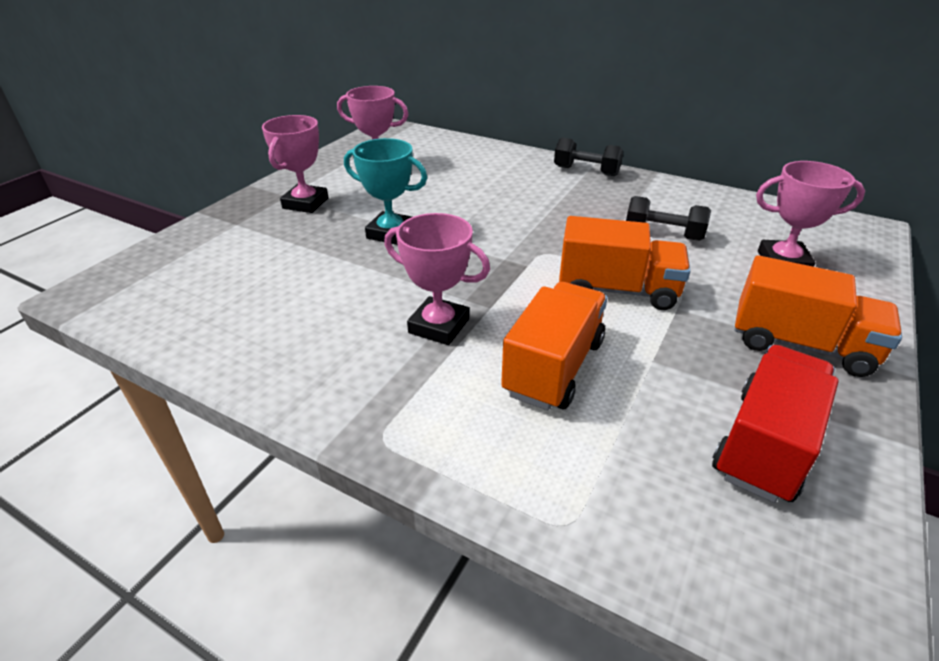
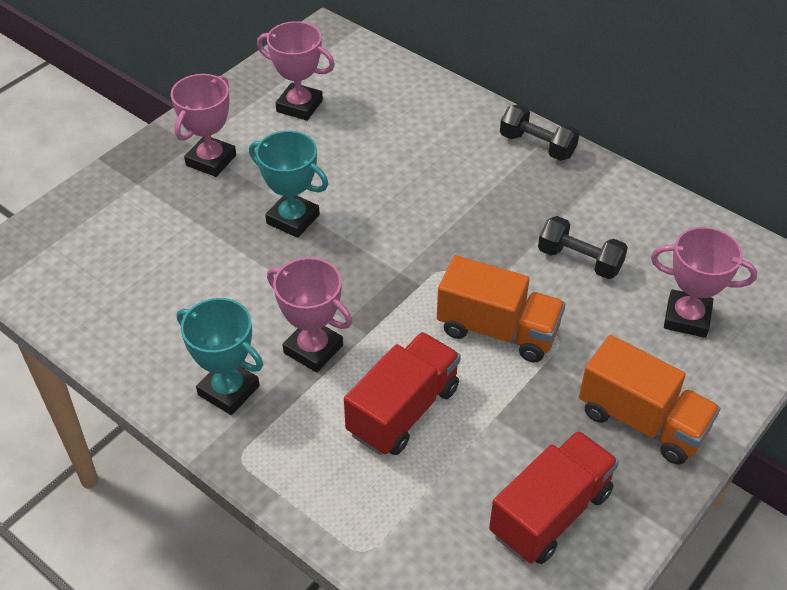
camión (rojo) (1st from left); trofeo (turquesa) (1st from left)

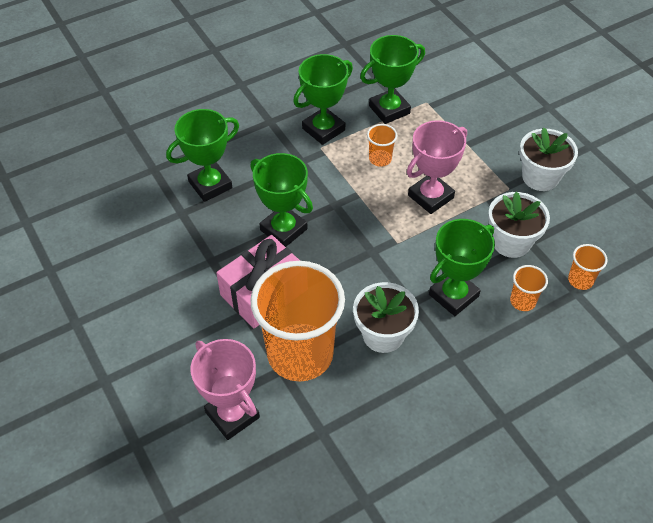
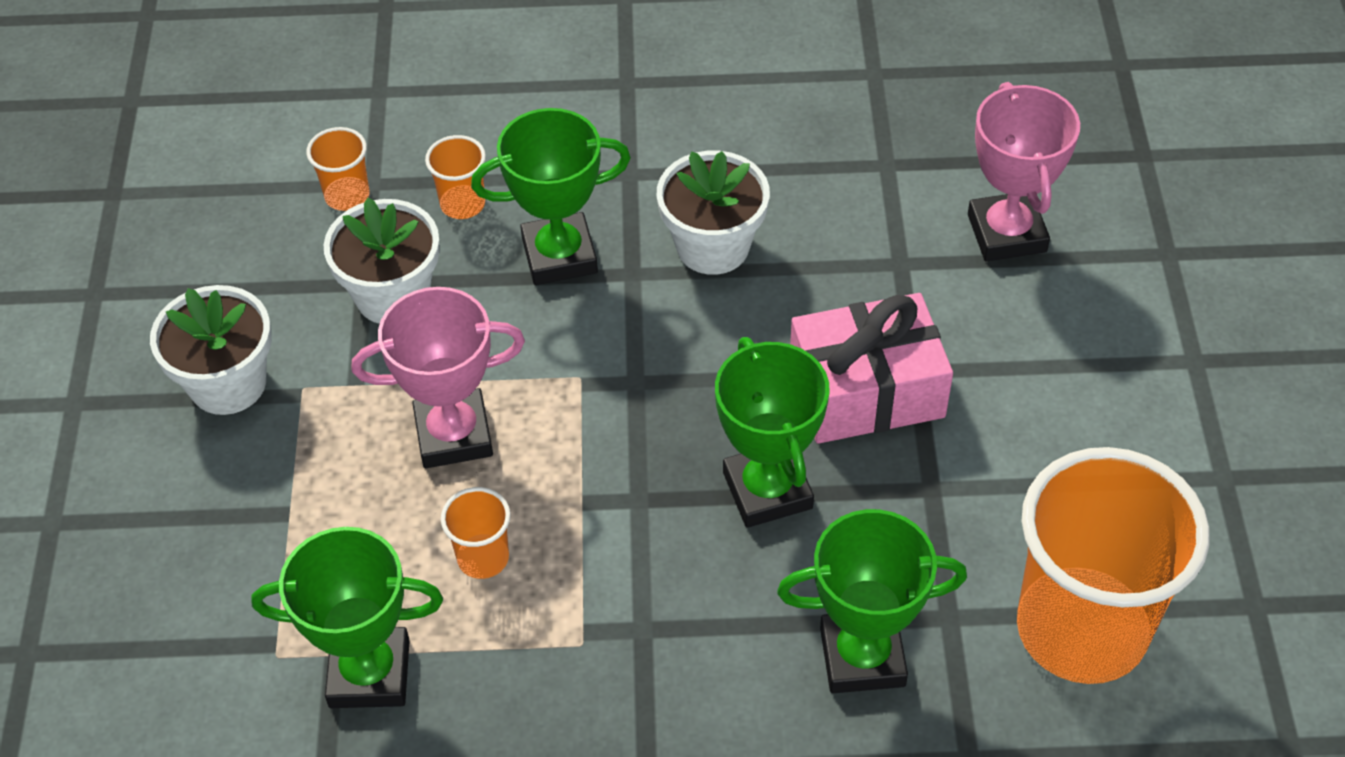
trofeo (verde) (3rd from left in the first image); vaso (naranja) (4th from left)

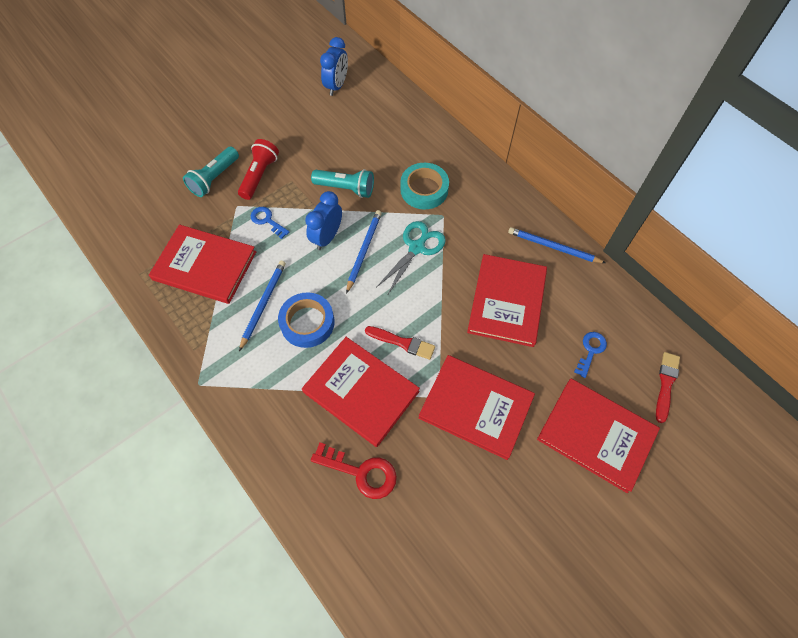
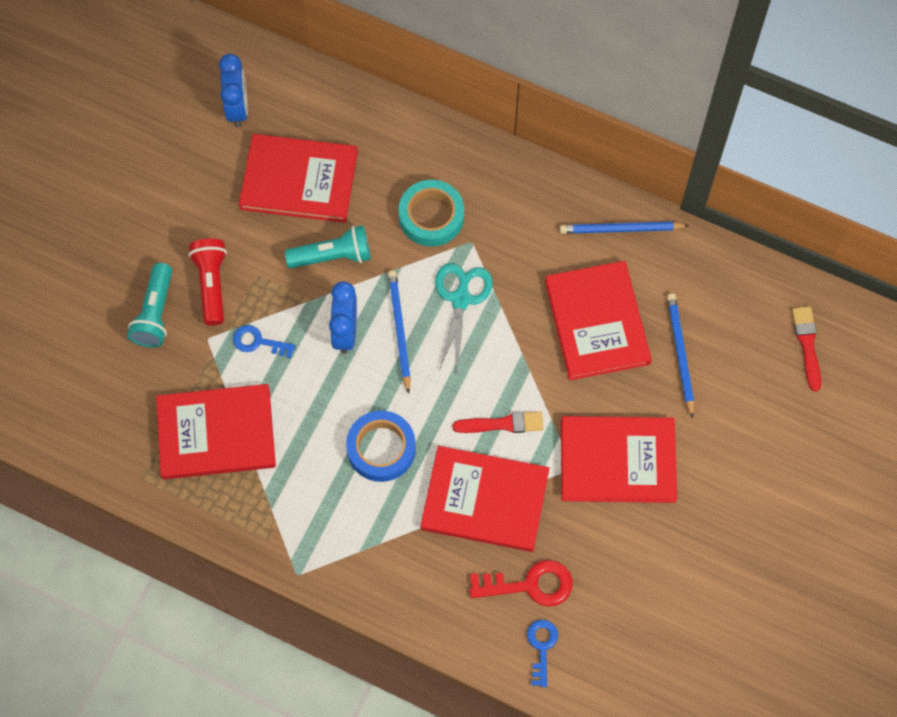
lápiz (azul) (3rd from left); llave (azul) (2nd from left); libro (rojo) (2nd from left)

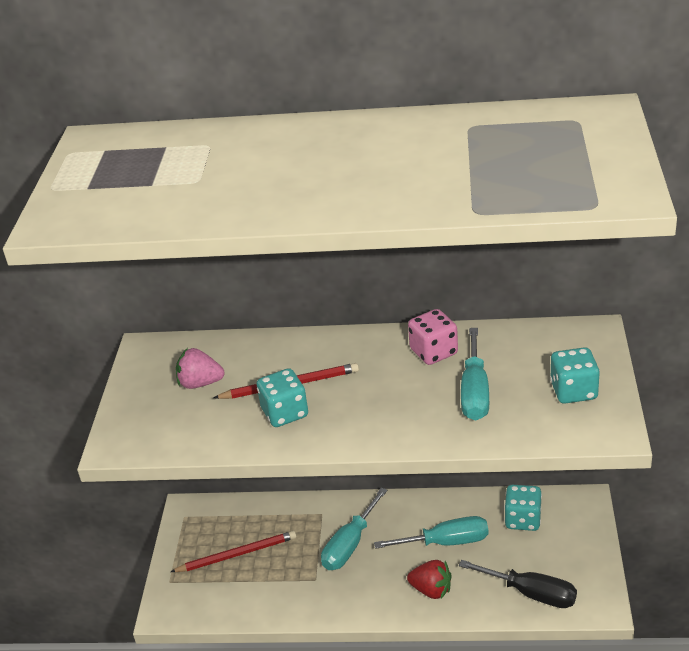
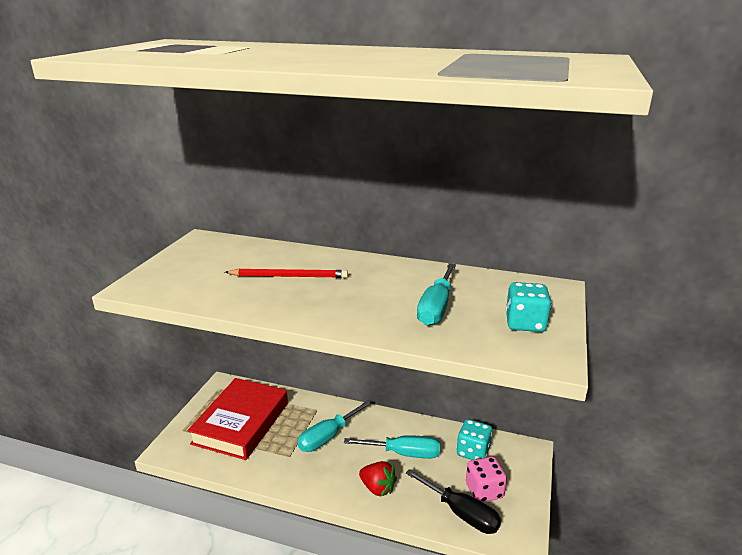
dado (rosa); fresa (rosa); dado (turquesa) (1st from left in the first image); libro (rojo)

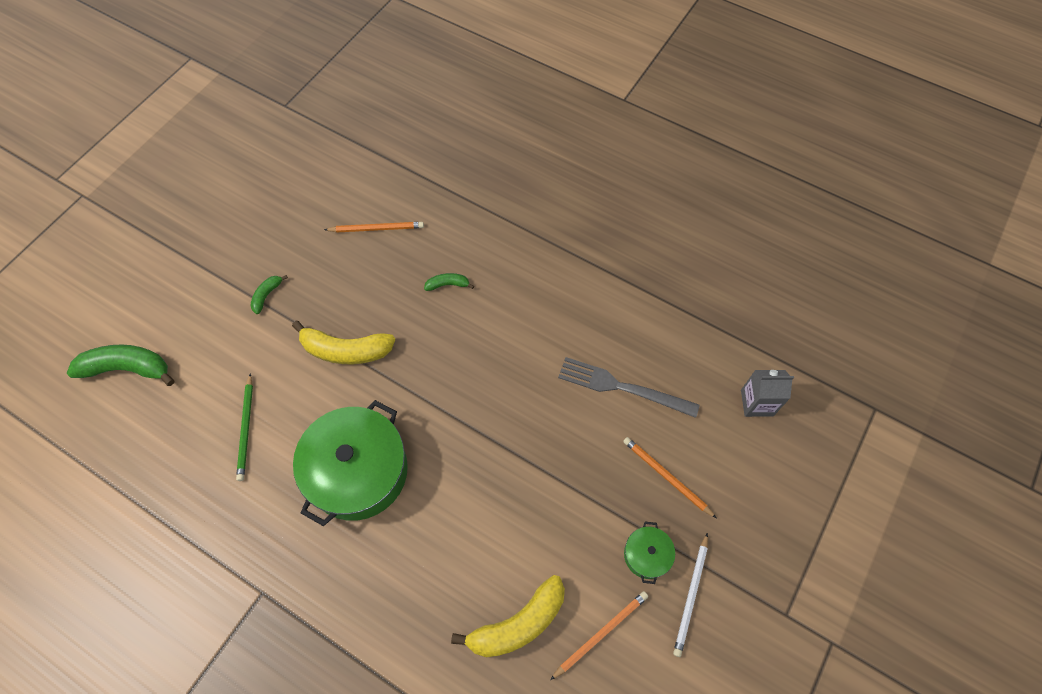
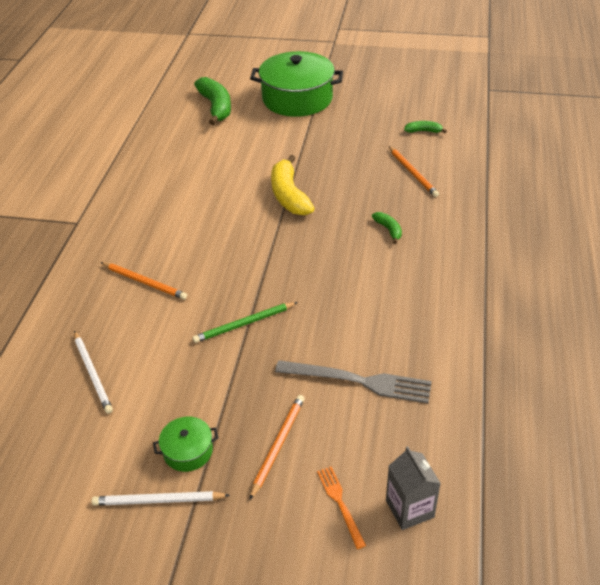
plátano (verde) (3rd from left); tenedor (gris); lápiz (verde); olla (verde) (2nd from left); lápiz (blanco) (1st from left); lápiz (naranja) (1st from left); tenedor (naranja)

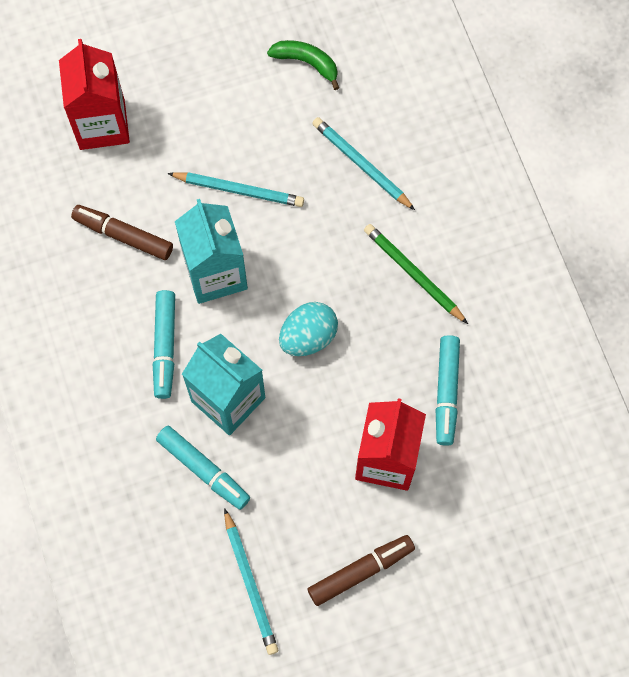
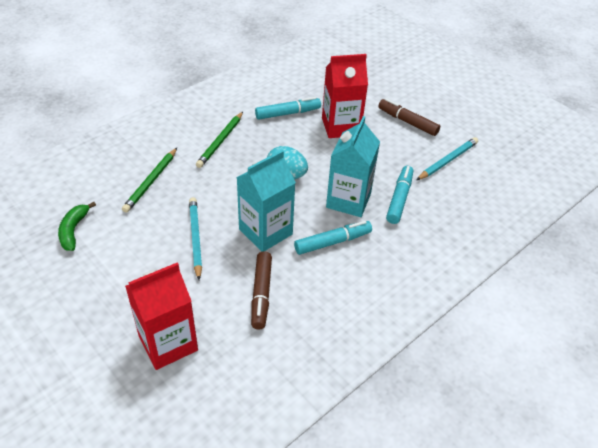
lápiz (verde) (1st from left)

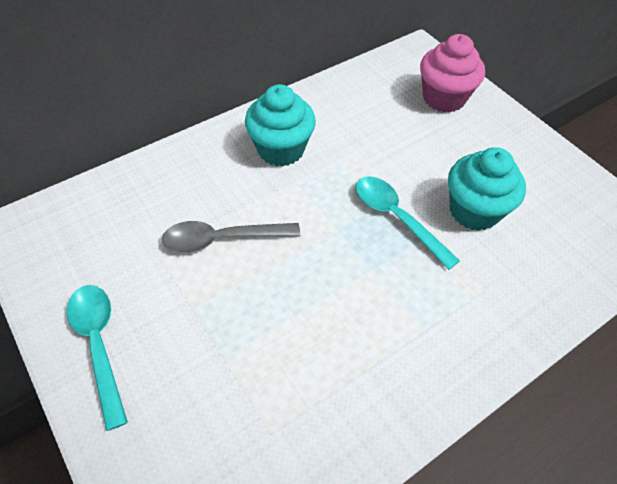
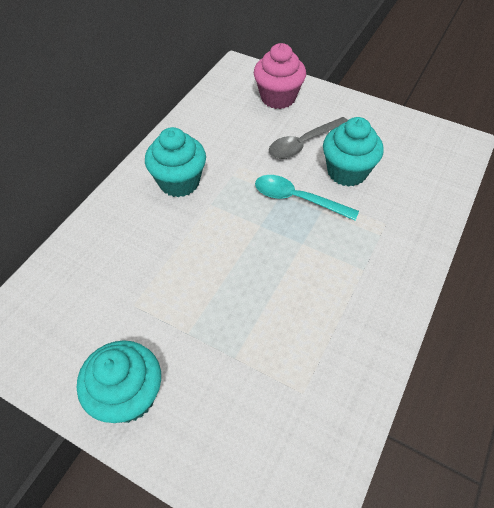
cuchara (gris); magdalena (turquesa) (1st from left)

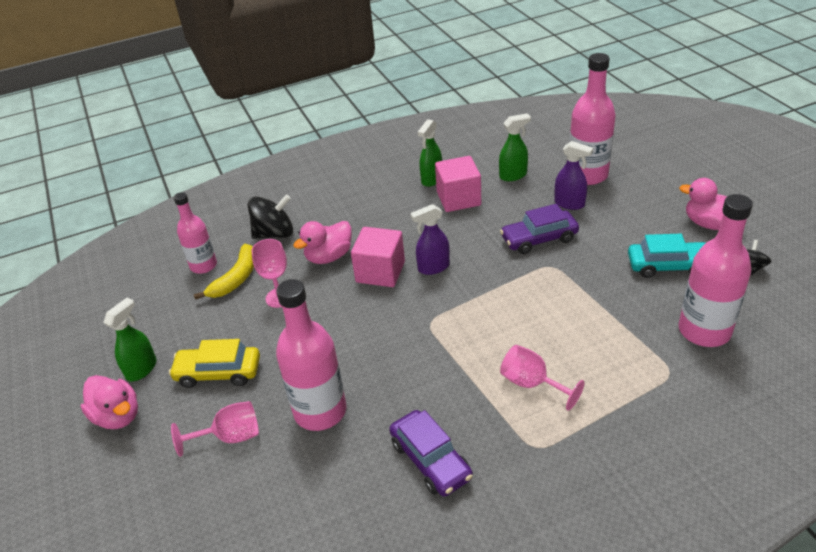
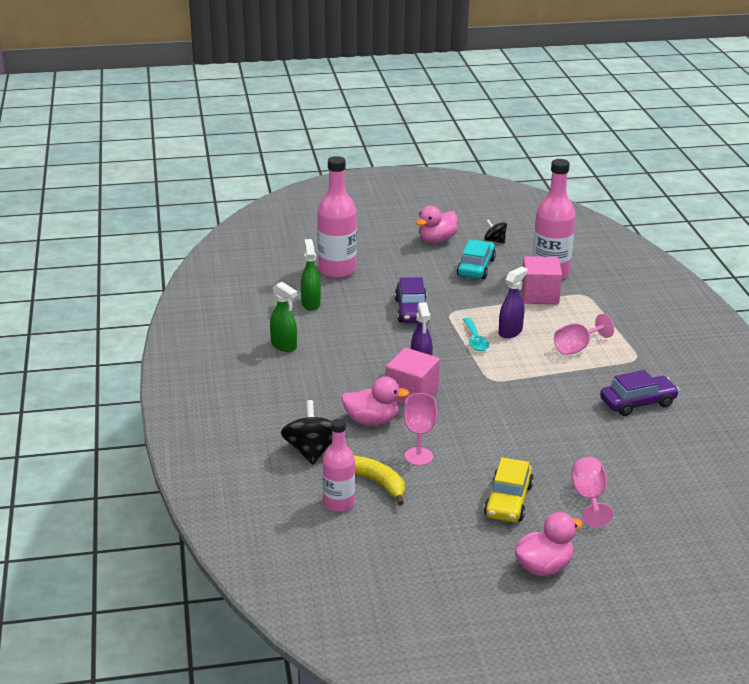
pulverizador (morado) (2nd from left); cubo (rosa) (2nd from left); pato (rosa) (1st from left); botella (rosa) (2nd from left in the first image); pulverizador (verde) (1st from left in the first image); cuchara (turquesa)

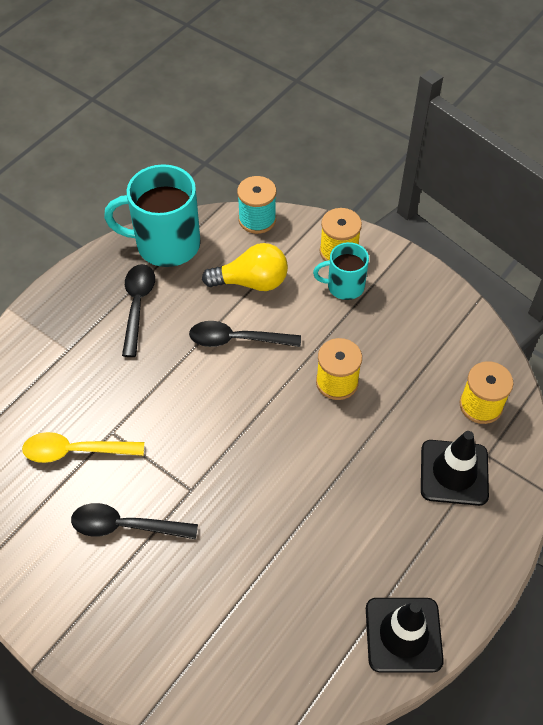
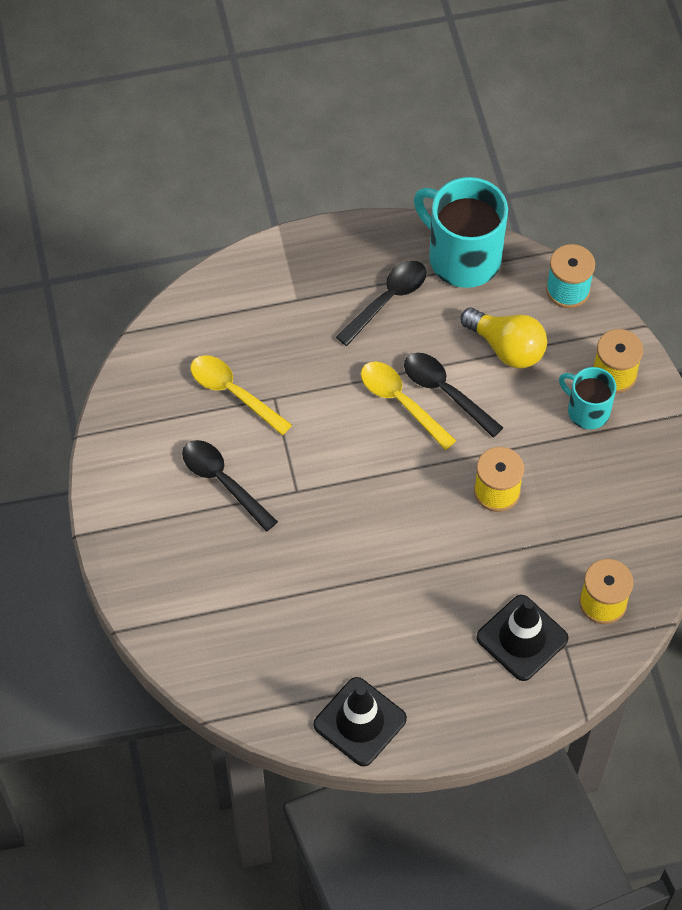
cuchara (amarillo) (2nd from left)

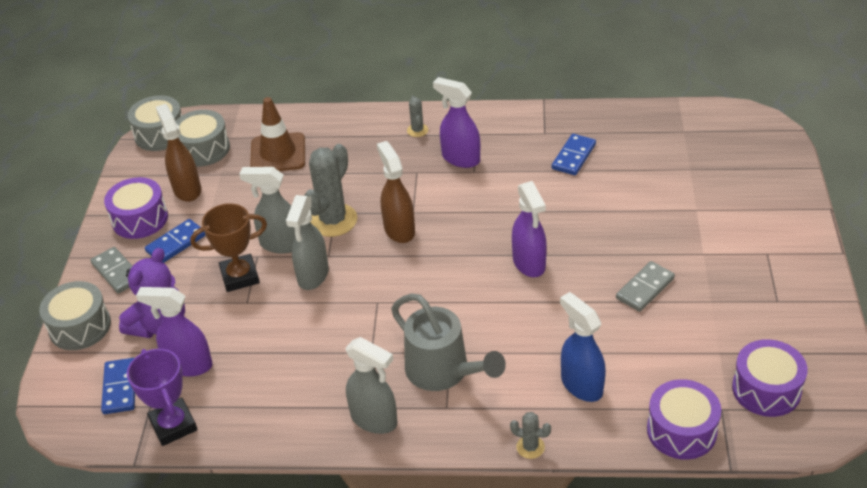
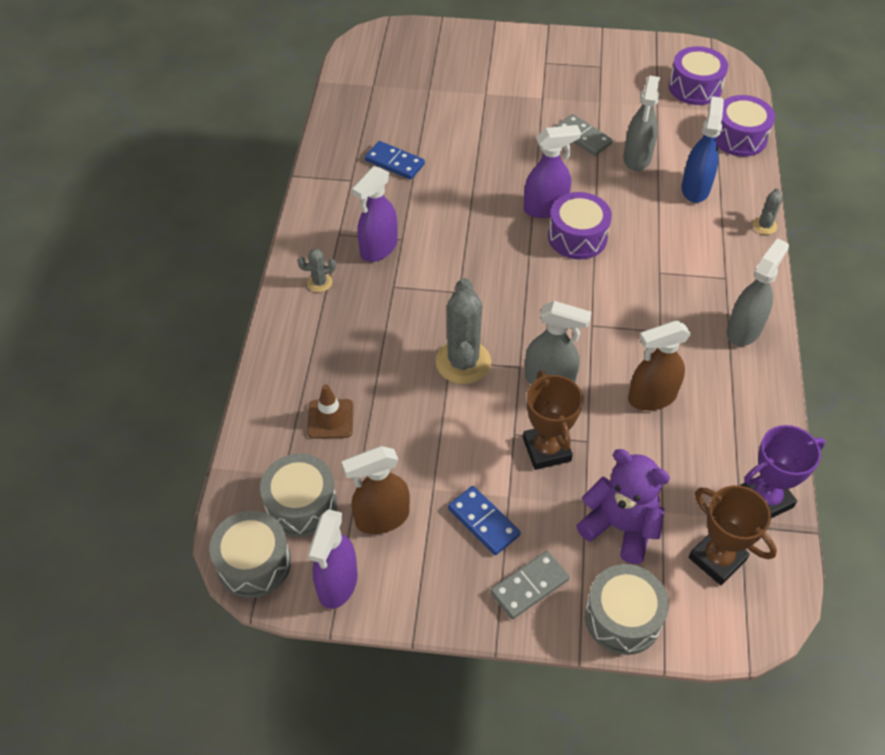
cono de tráfico (marrón); pulverizador (marrón) (2nd from left); cactus (gris) (2nd from left); pulverizador (gris) (2nd from left); tambor (morado) (1st from left); pulverizador (morado) (1st from left); pulverizador (azul); regadera (gris); trofeo (marrón) (2nd from left)

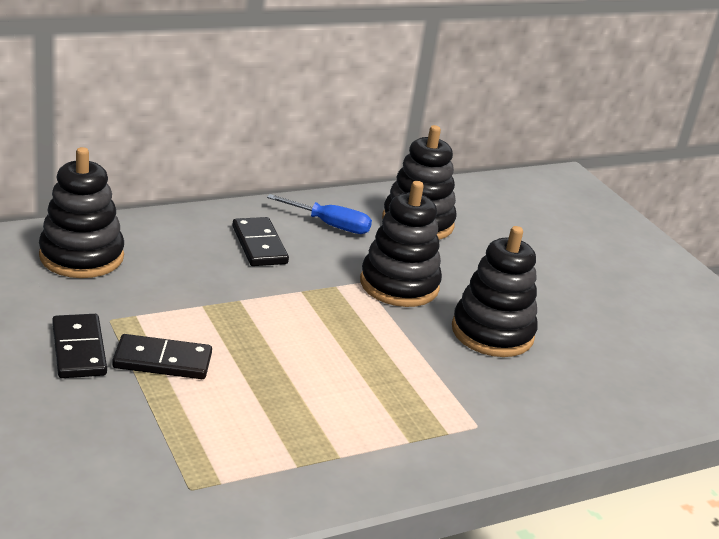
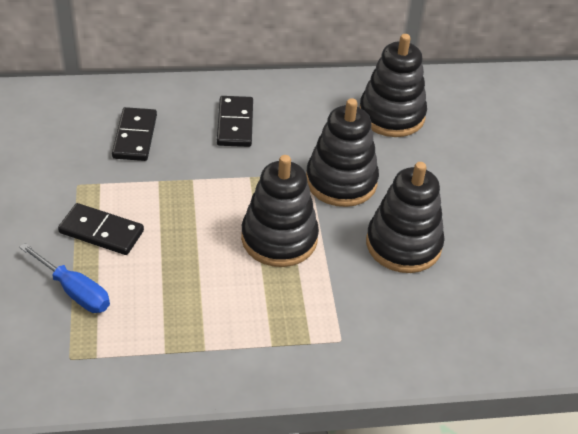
juguete apilable (negro) (1st from left); destornillador (azul); ficha de dominó (negro) (2nd from left)

